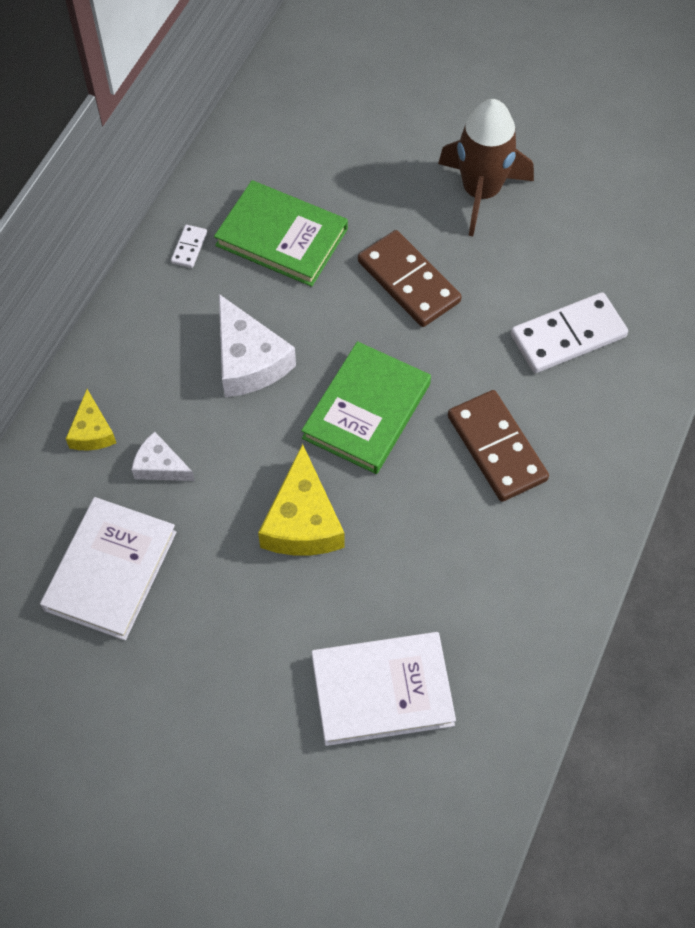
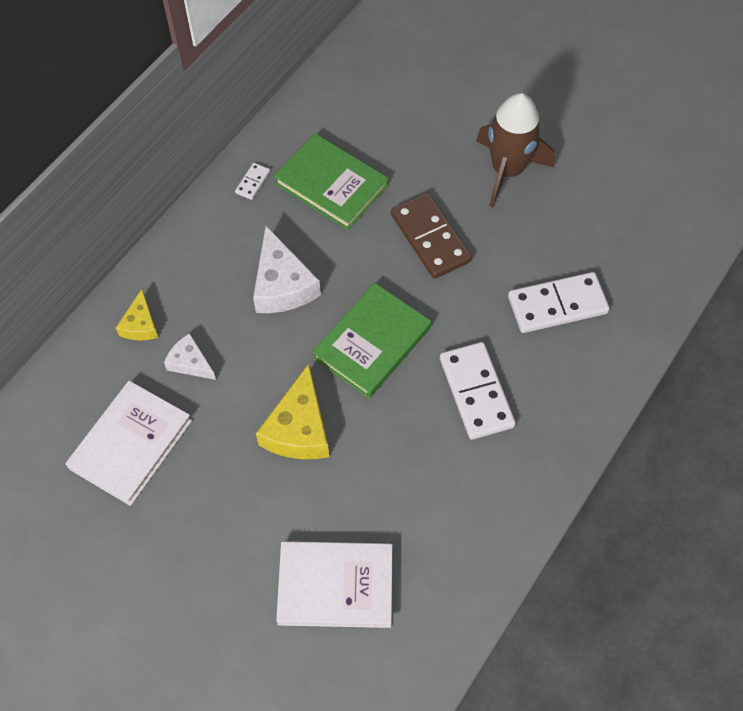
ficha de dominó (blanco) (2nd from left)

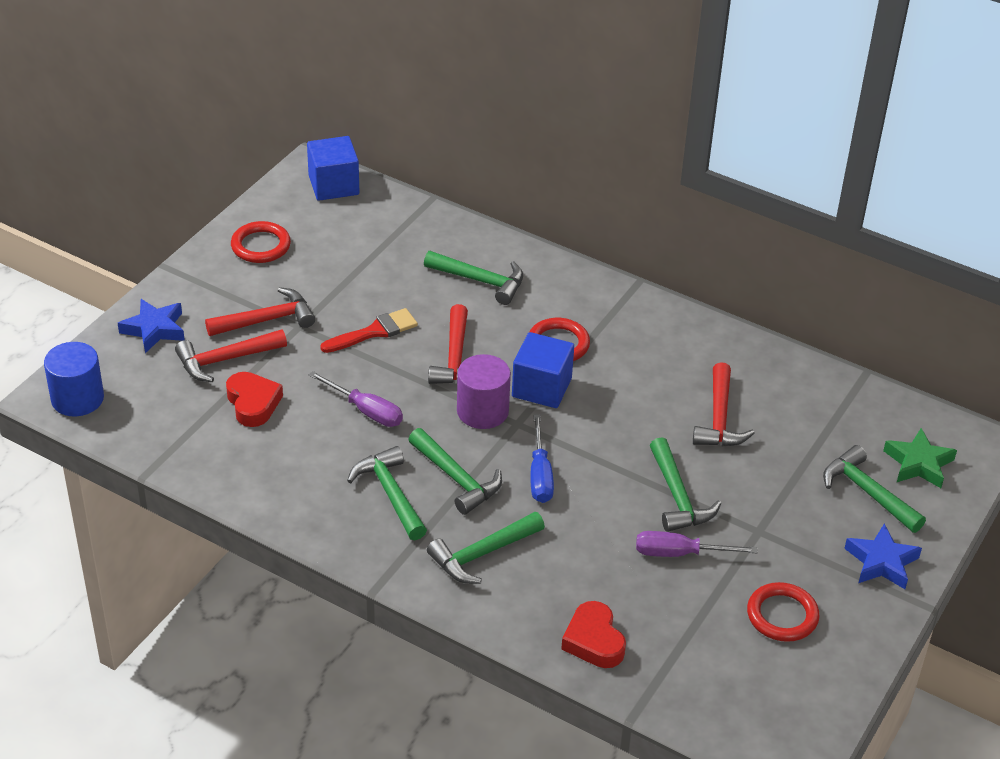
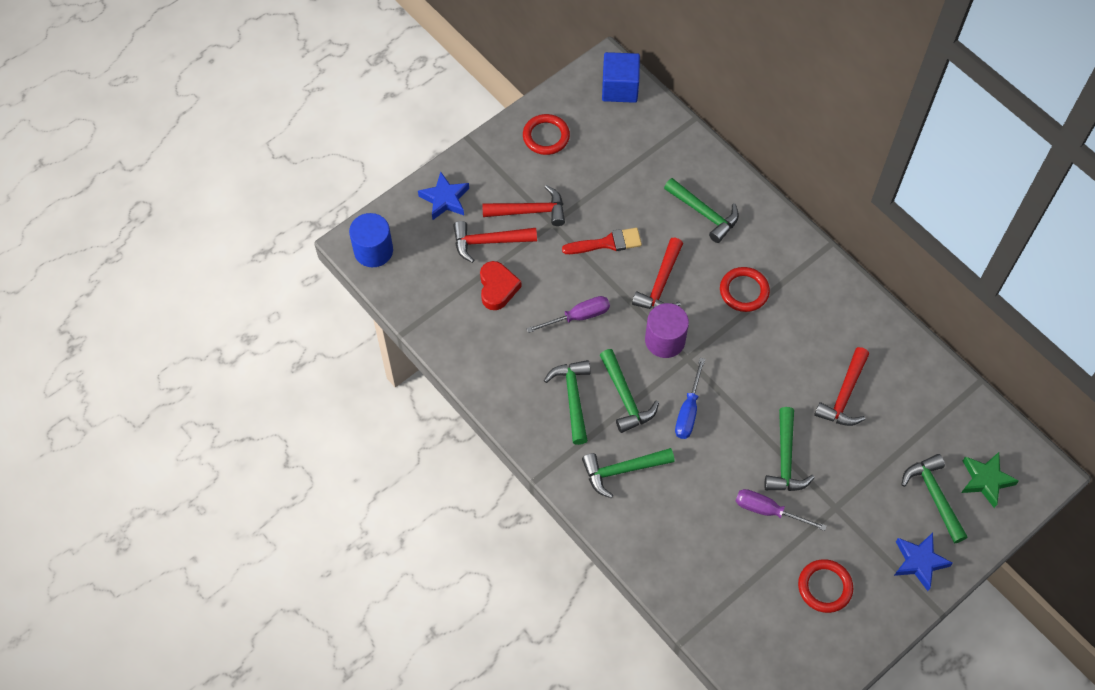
cubo (azul) (2nd from left in the first image); destornillador (morado) (1st from left); corazón (rojo) (2nd from left in the first image)

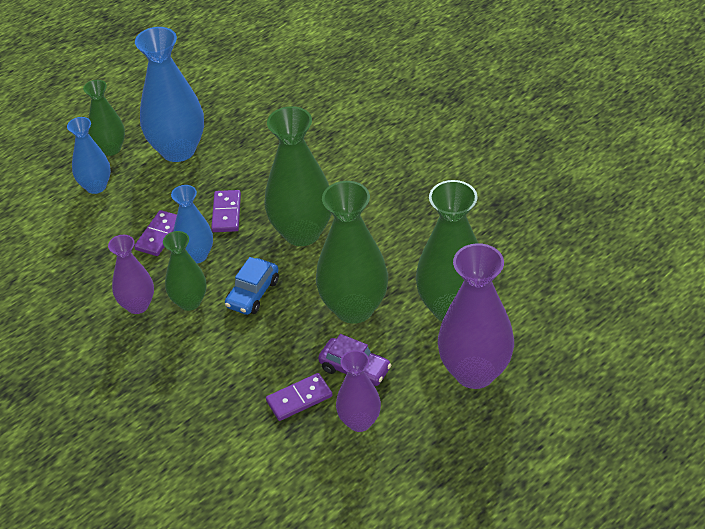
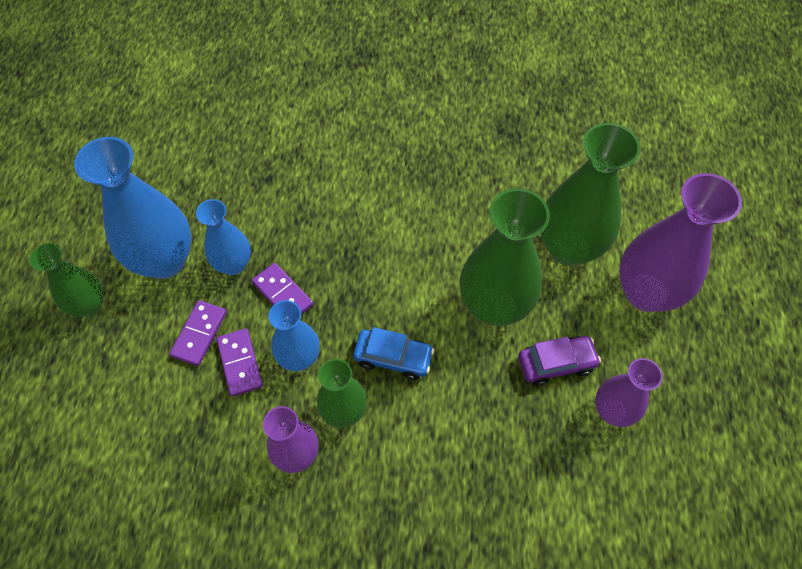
florero (verde) (3rd from left in the first image); florero (azul) (2nd from left); coche (azul); ficha de dominó (morado) (1st from left)

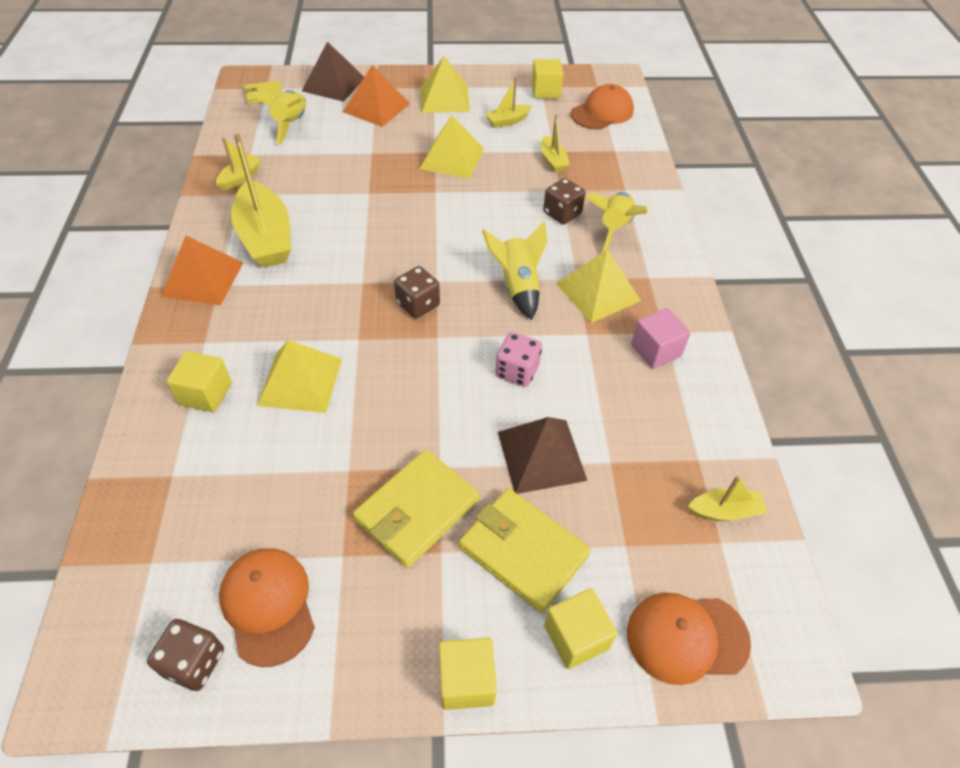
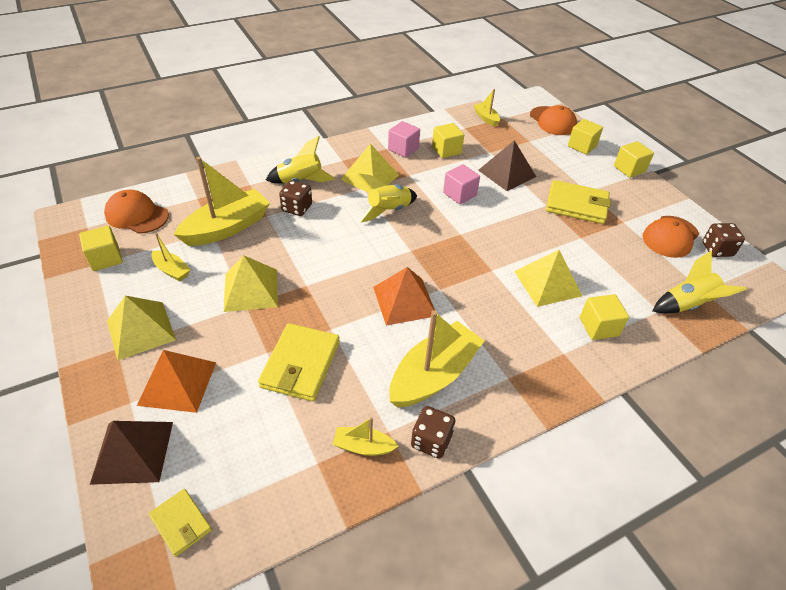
cohete (amarillo) (3rd from left); barco (amarillo) (2nd from left); pirámide (naranja) (2nd from left); dado (marrón) (2nd from left); cubo (rosa) (2nd from left); cartera (amarillo) (2nd from left); cubo (amarillo) (2nd from left)

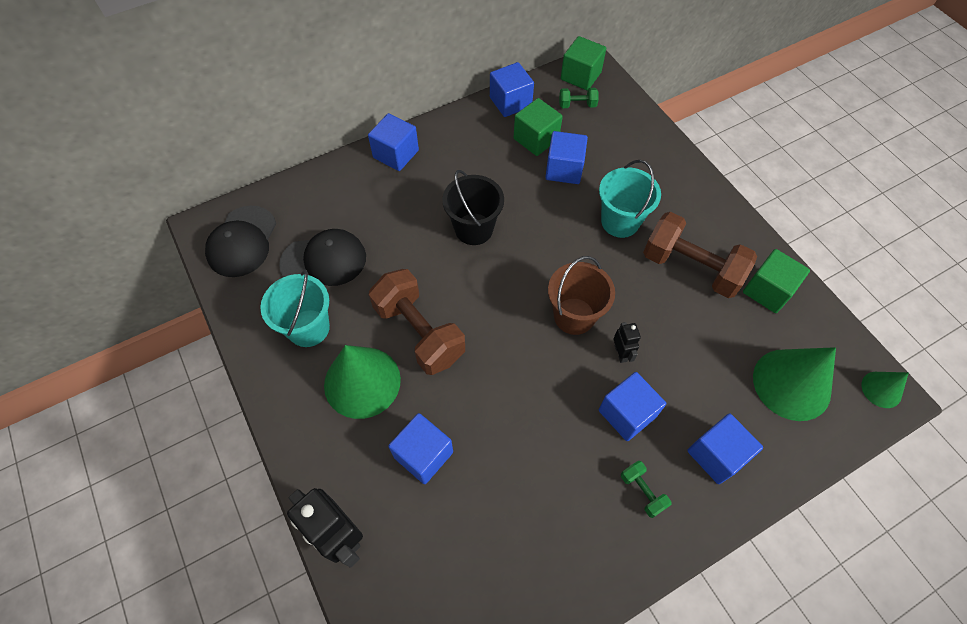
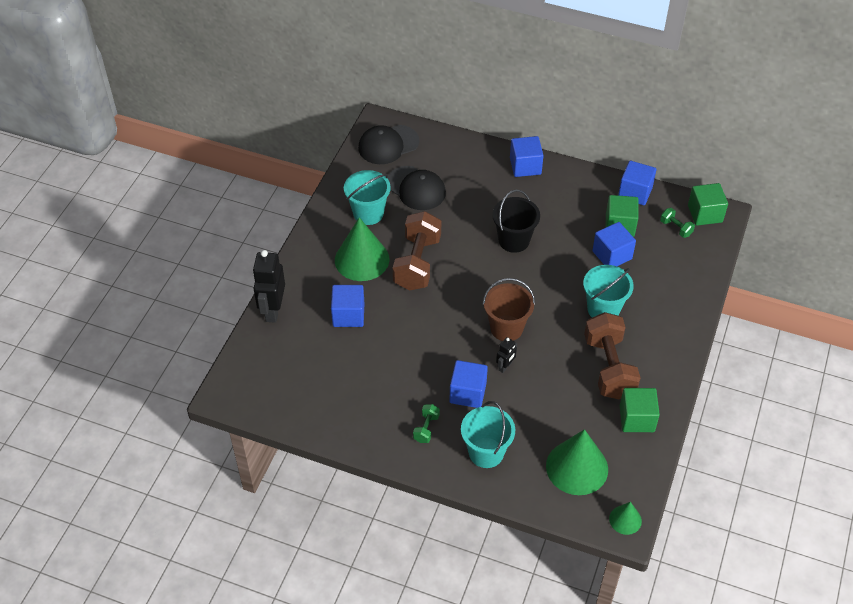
balde (turquesa) (2nd from left)

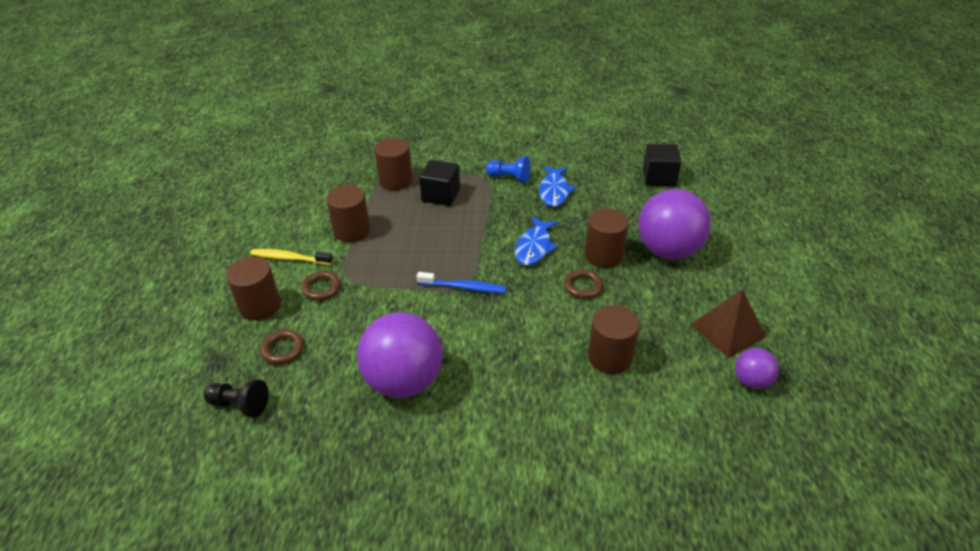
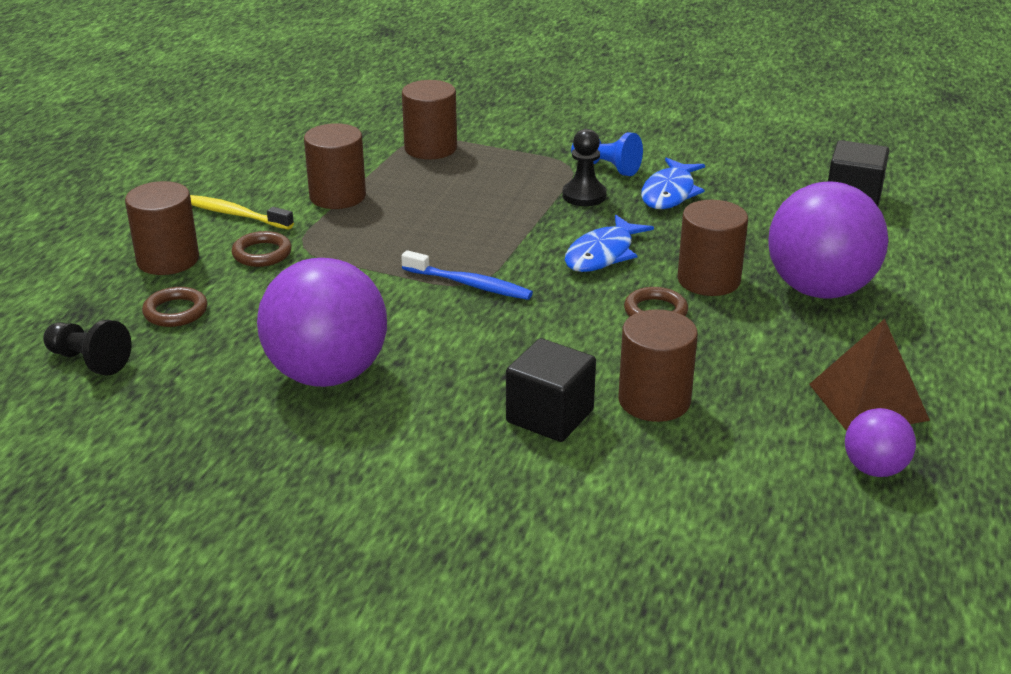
cubo (negro) (1st from left); peón (negro) (2nd from left)

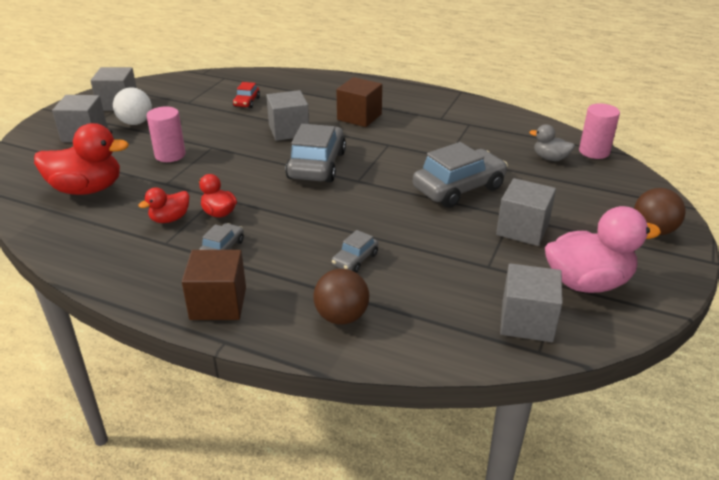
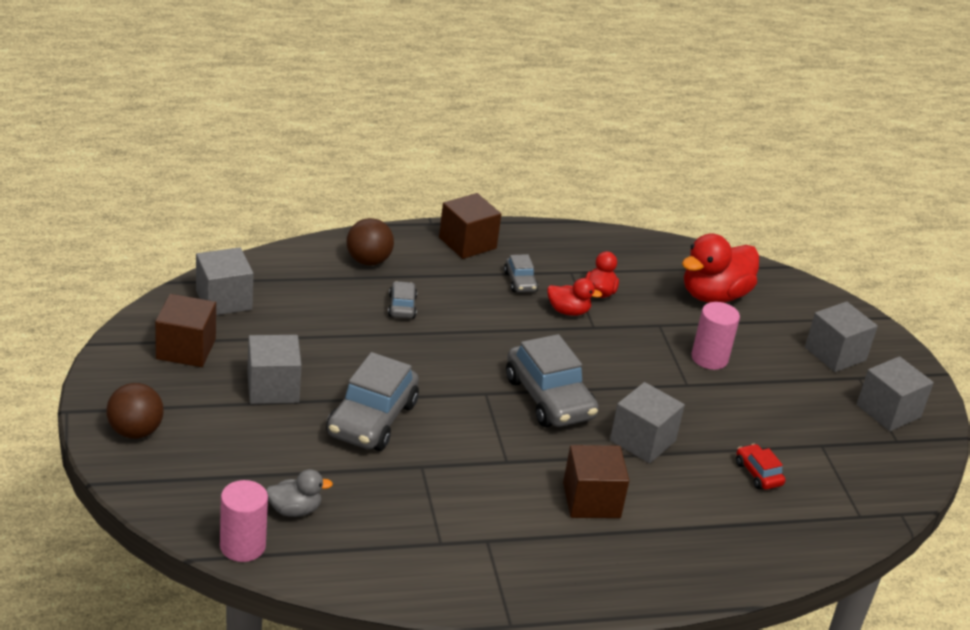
pelota (blanco); cubo (marrón) (1st from left)

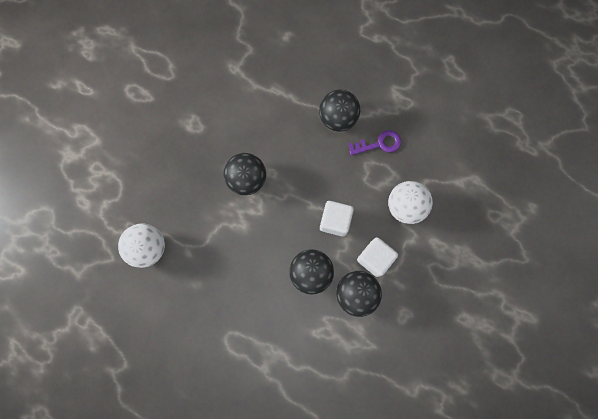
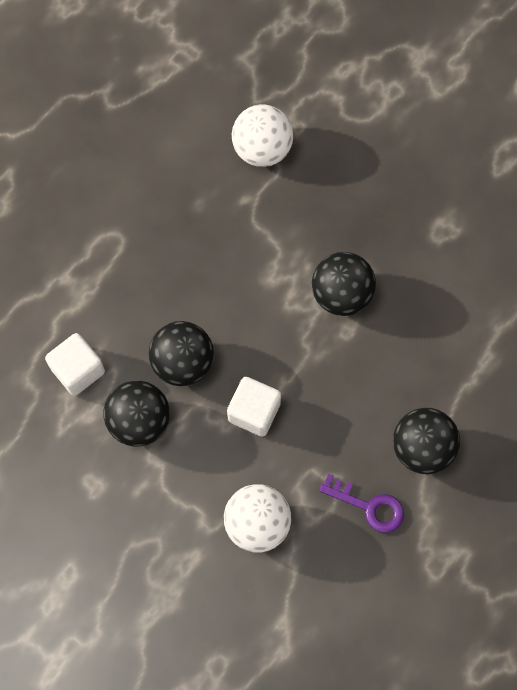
llave (morado); cubo (blanco) (1st from left)

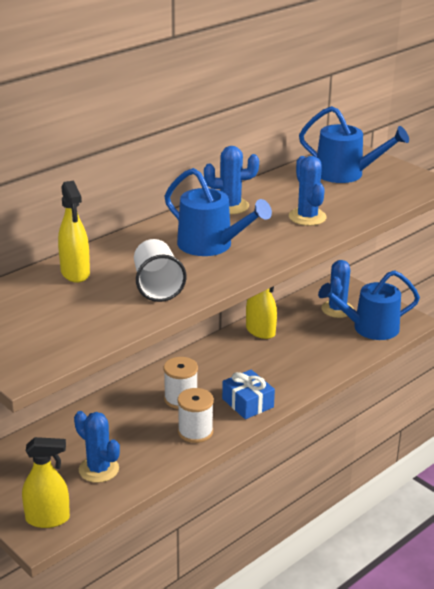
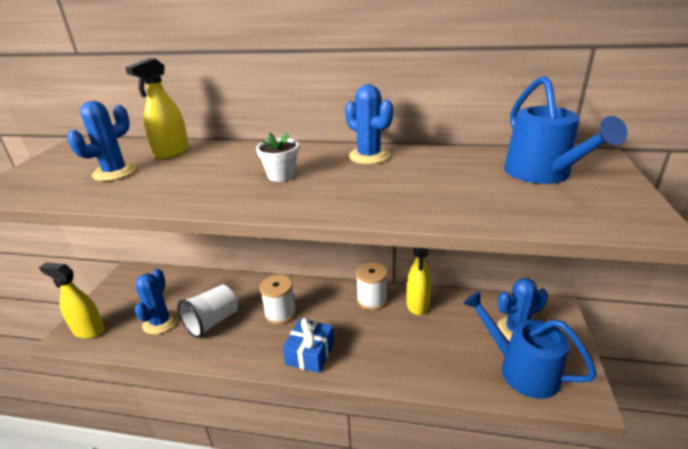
cactus (azul) (1st from left); maceta (blanco); vaso (blanco); carrete (blanco) (2nd from left); pulverizador (amarillo) (1st from left)

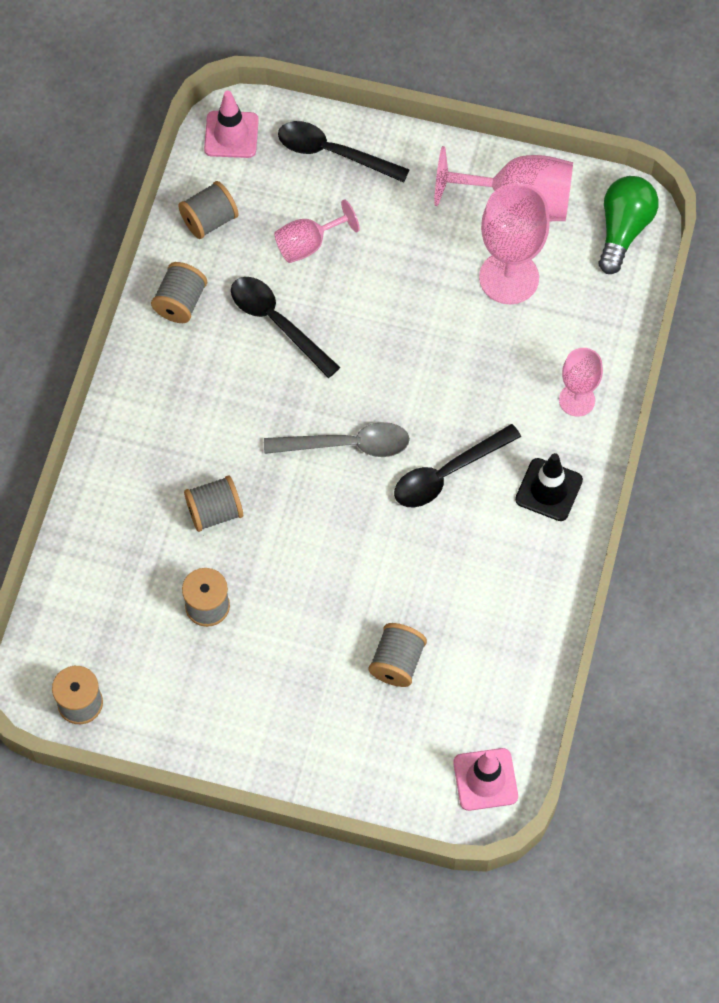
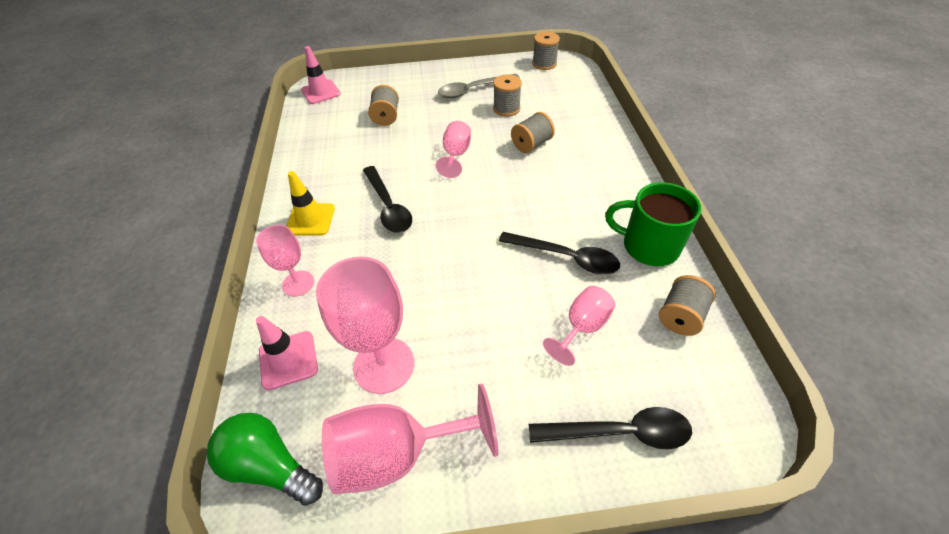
cono de tráfico (rosa) (1st from left); bombilla (verde); taza (verde); cuchara (gris); cuchara (negro) (1st from left); cono de tráfico (amarillo); copa (rosa) (4th from left)

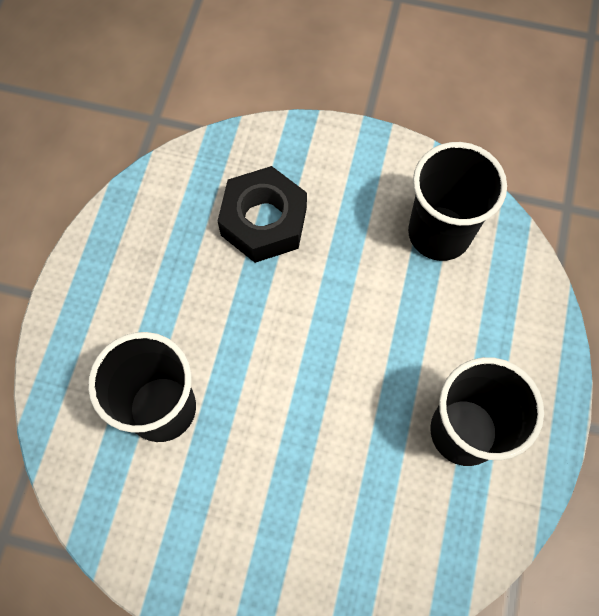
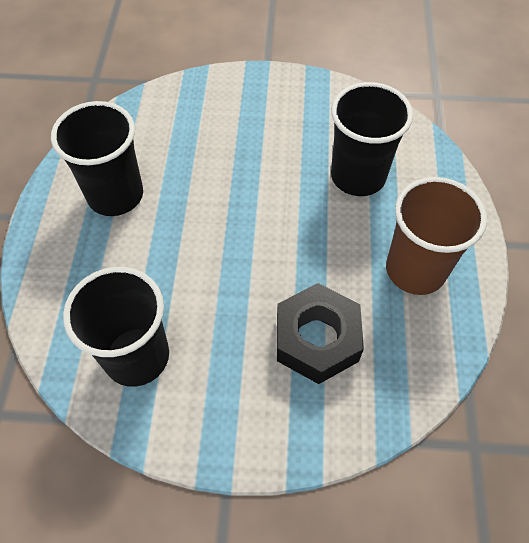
vaso (marrón)

